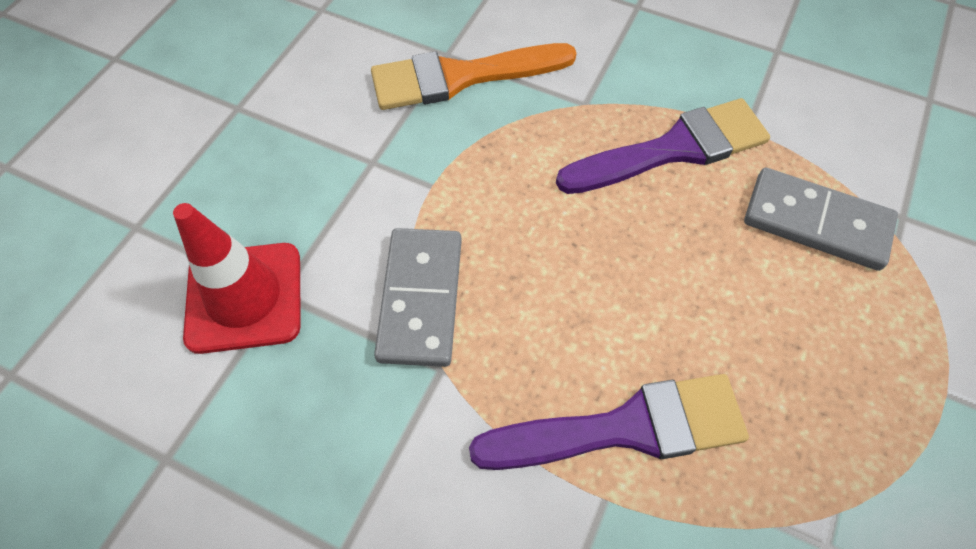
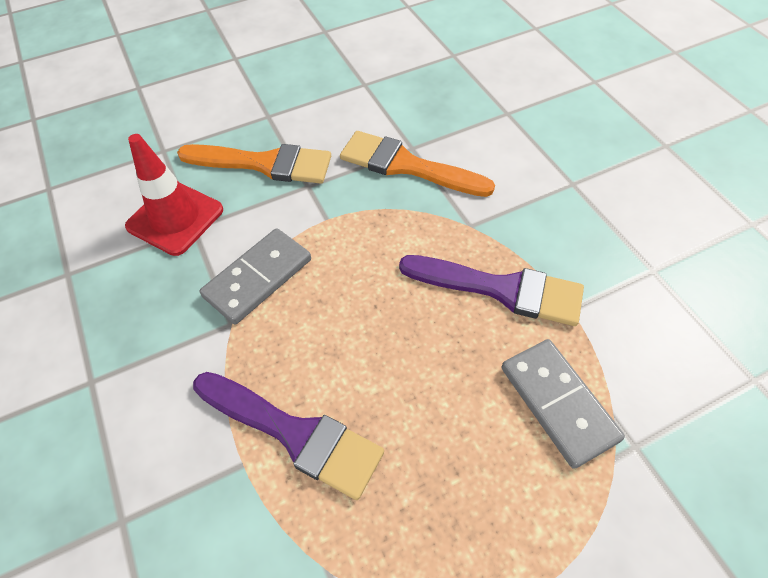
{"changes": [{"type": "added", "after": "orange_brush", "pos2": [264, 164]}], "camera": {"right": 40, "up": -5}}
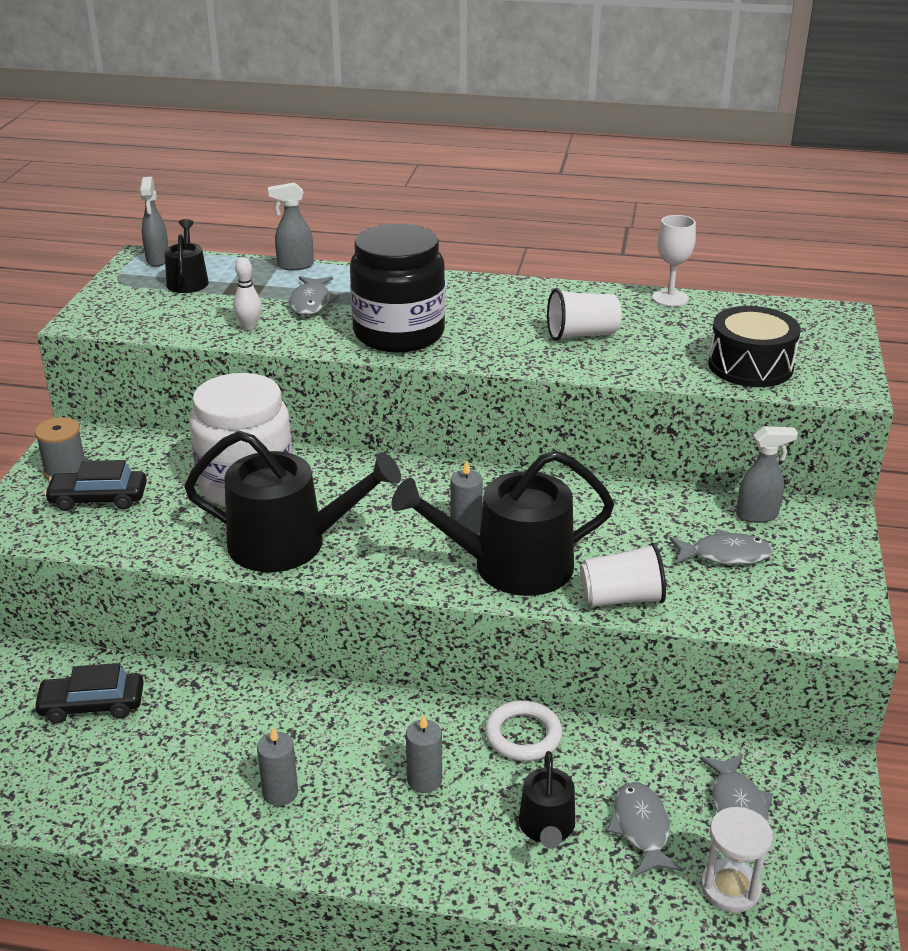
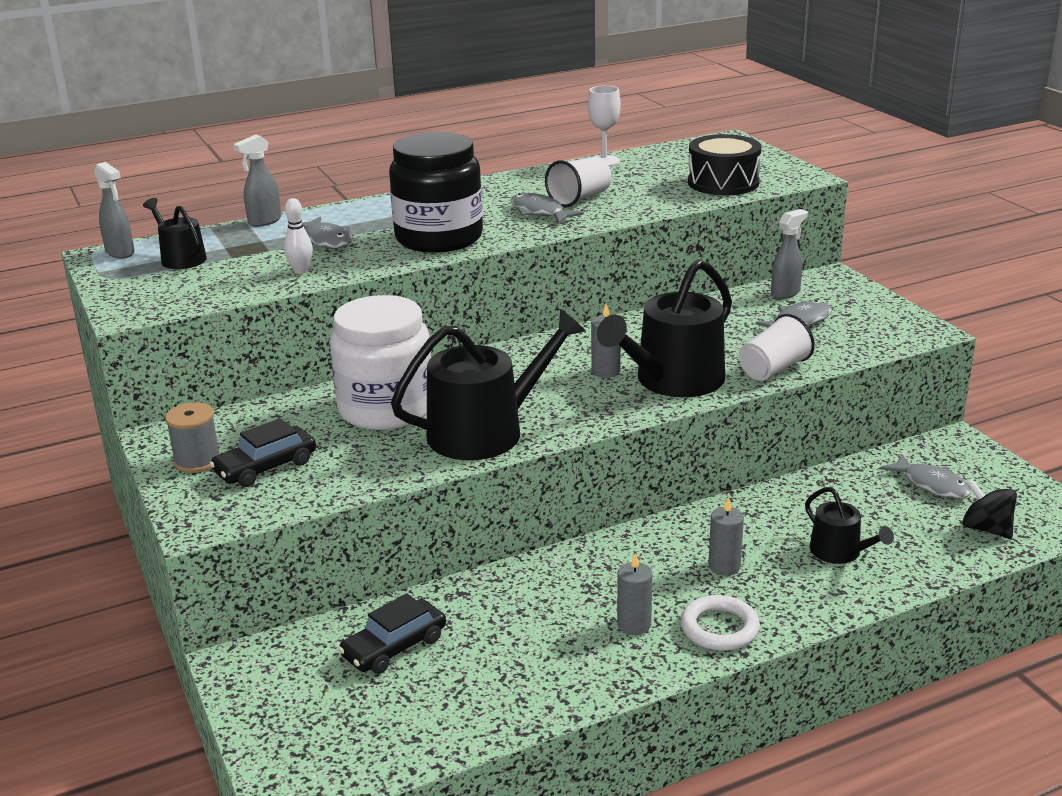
{"changes": [{"type": "moved", "before": "grey_fish", "pos1": [641, 828], "pos2": [539, 212]}, {"type": "moved", "before": "white_ring", "pos1": [523, 735], "pos2": [719, 628]}, {"type": "replaced", "before": "white_hourglass", "after": "black_spinning_top", "pos1": [730, 888], "pos2": [986, 529]}], "camera": {"right": -35, "up": -5}}
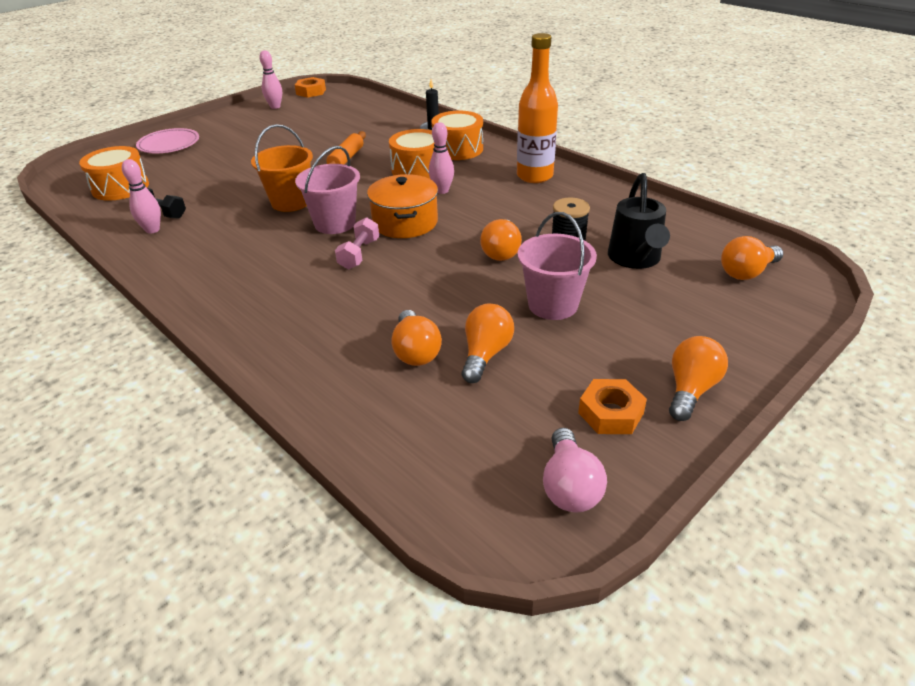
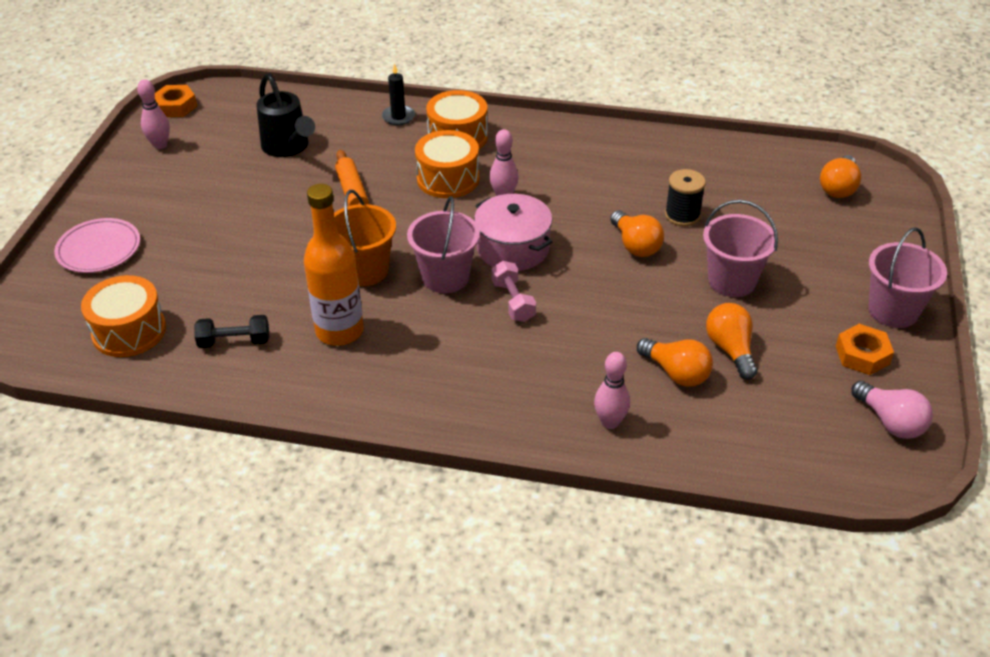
{"changes": [{"type": "moved", "before": "black_watering_can", "pos1": [635, 259], "pos2": [288, 147]}, {"type": "moved", "before": "orange_bottle", "pos1": [534, 176], "pos2": [339, 331]}, {"type": "recoloured", "before": "orange_pot", "after": "pink_pot", "pos1": [405, 222], "pos2": [513, 248]}, {"type": "moved", "before": "pink_bowling_pin", "pos1": [152, 230], "pos2": [610, 422]}, {"type": "replaced", "before": "orange_light_bulb", "after": "pink_bucket", "pos1": [690, 390], "pos2": [893, 311]}], "camera": {"right": -35, "up": 5}}
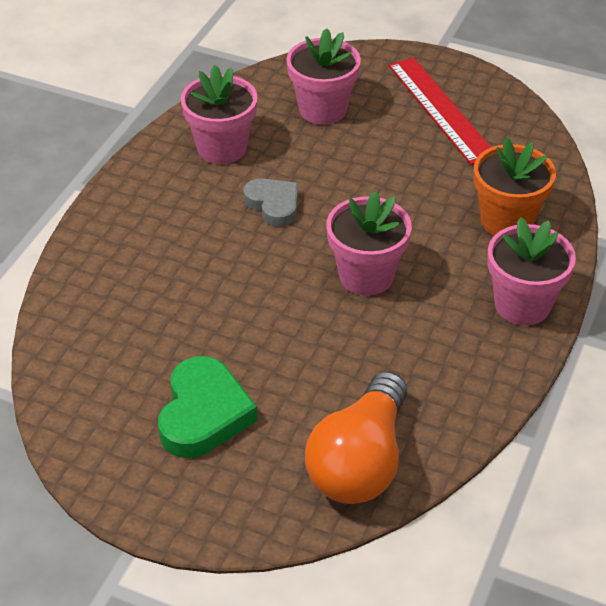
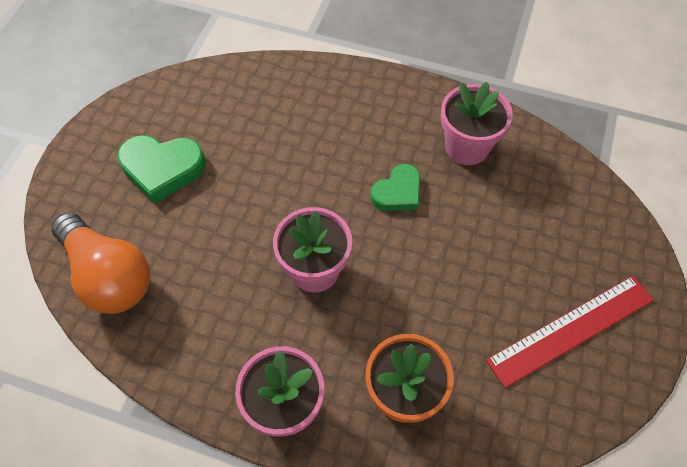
{"changes": [{"type": "turned", "before": "orange_light_bulb", "pos1": [360, 461], "pos2": [108, 276], "turn": -150}, {"type": "recoloured", "before": "grey_heart", "after": "green_heart", "pos1": [273, 205], "pos2": [398, 192]}, {"type": "removed", "before": "pink_flower_pot", "pos1": [322, 109]}], "camera": {"right": 85, "up": 15}}
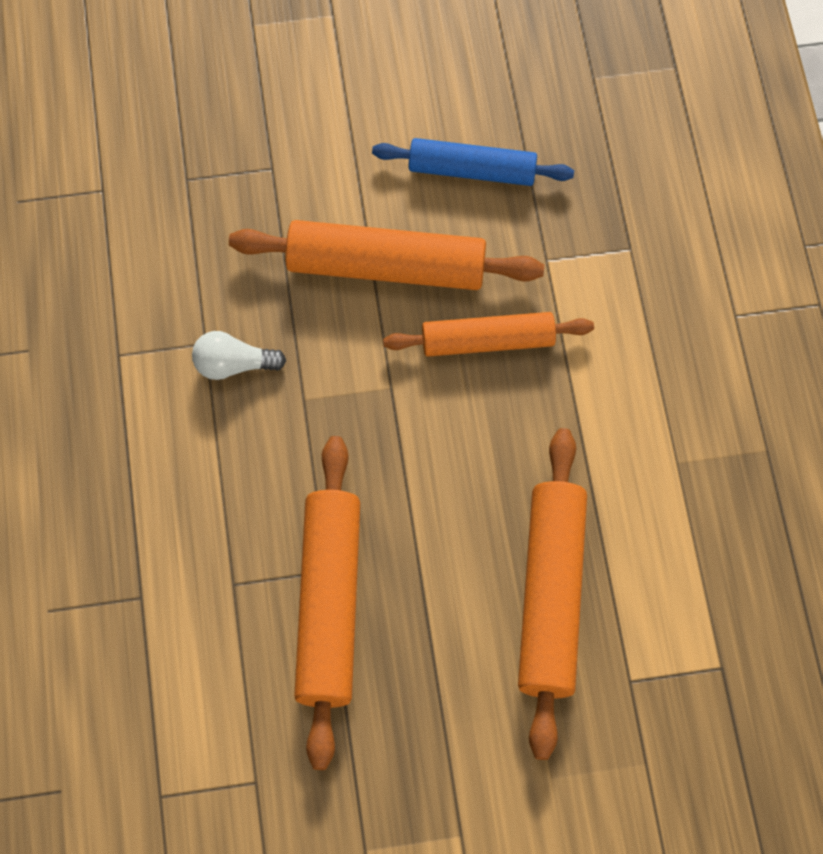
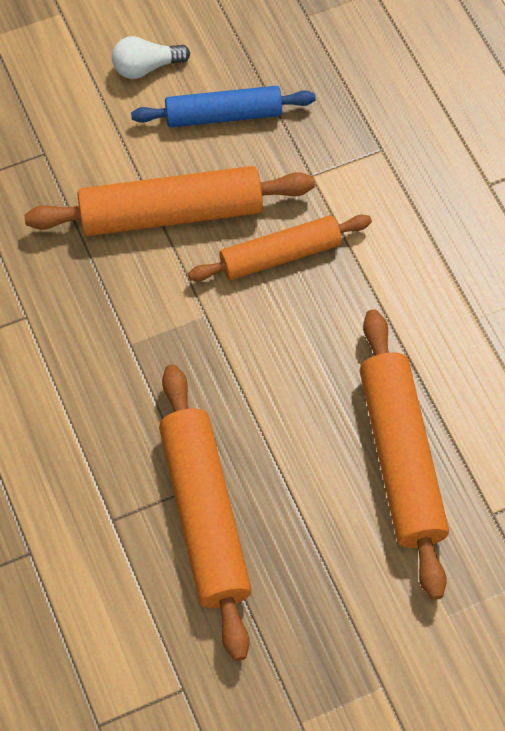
{"changes": [{"type": "moved", "before": "white_light_bulb", "pos1": [234, 364], "pos2": [146, 67]}], "camera": {"right": -15, "up": -5}}
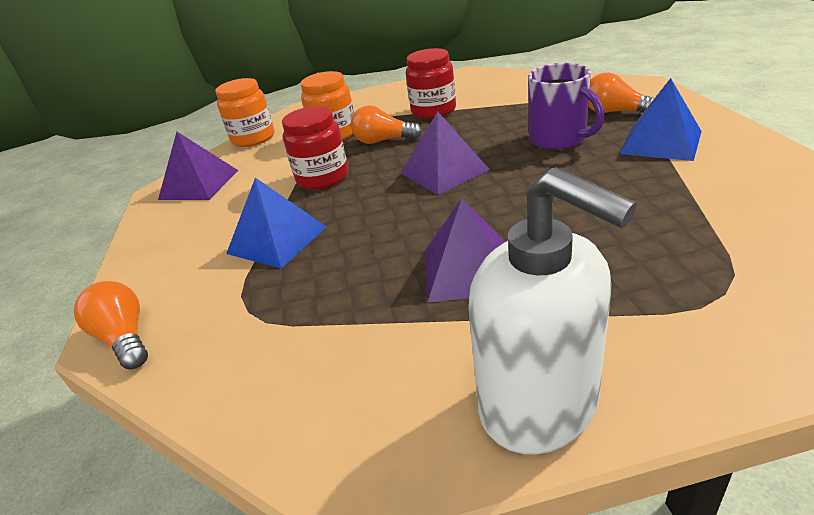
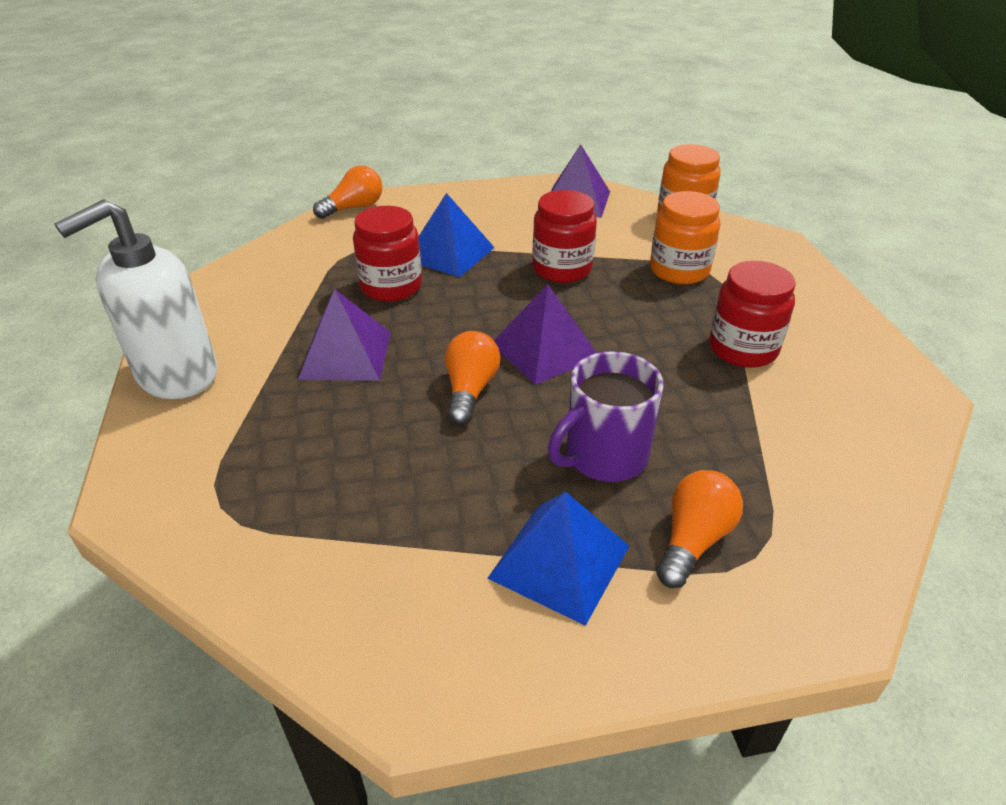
{"changes": [{"type": "added", "after": "red_jar", "pos2": [391, 287]}, {"type": "moved", "before": "orange_light_bulb", "pos1": [383, 141], "pos2": [470, 390]}], "camera": {"right": 85, "up": 5}}
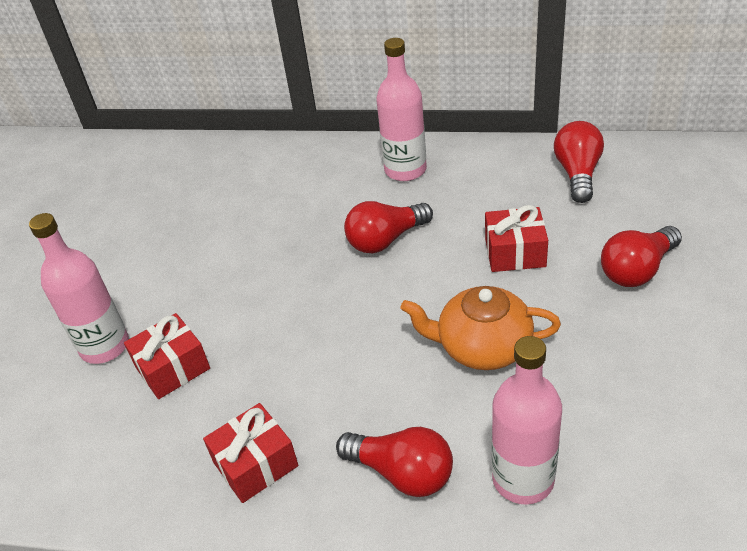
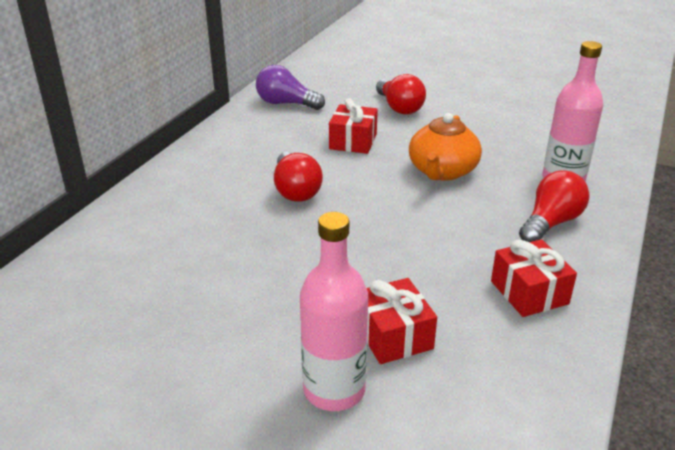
{"changes": [{"type": "recoloured", "before": "red_light_bulb", "after": "purple_light_bulb", "pos1": [577, 173], "pos2": [286, 104]}, {"type": "removed", "before": "pink_bottle", "pos1": [405, 170]}], "camera": {"right": -80, "up": -10}}
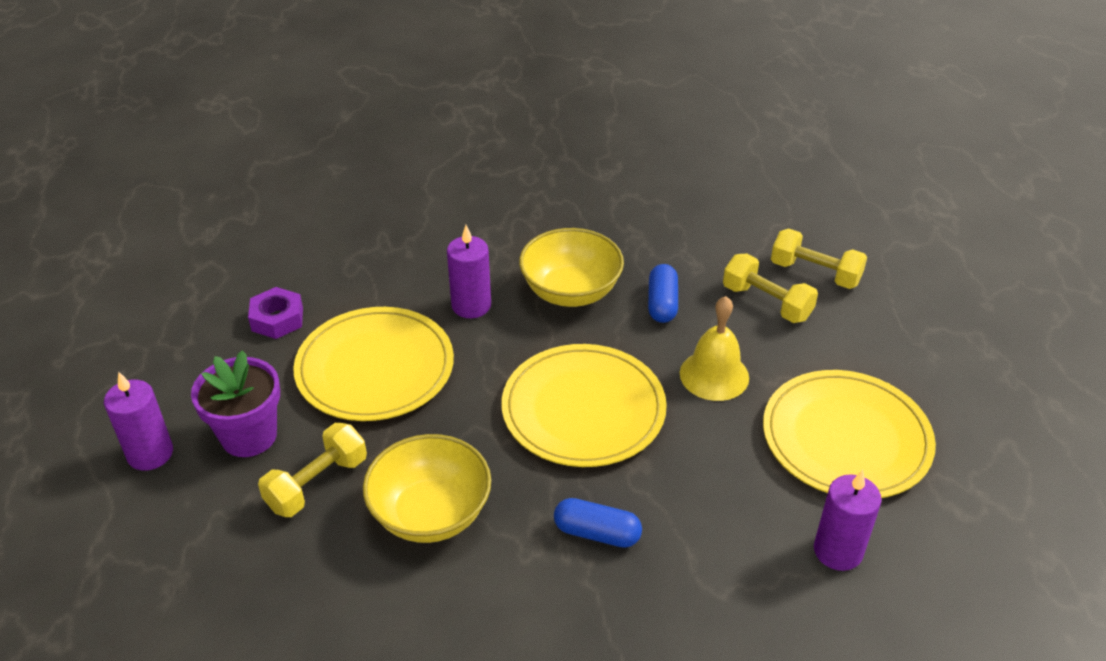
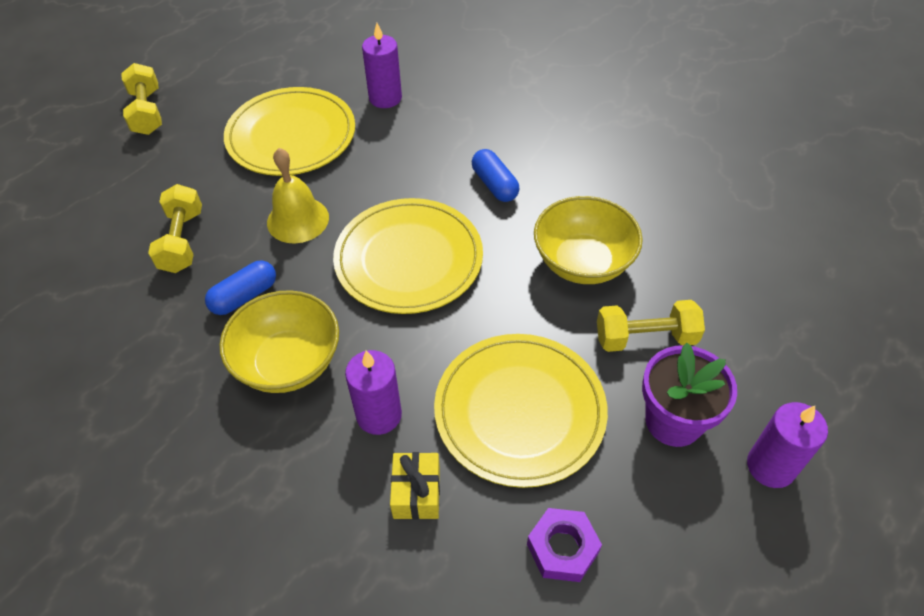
{"changes": [{"type": "moved", "before": "yellow_dumbbell", "pos1": [815, 273], "pos2": [147, 112]}, {"type": "added", "after": "yellow_gift", "pos2": [416, 492]}], "camera": {"right": -135, "up": 10}}
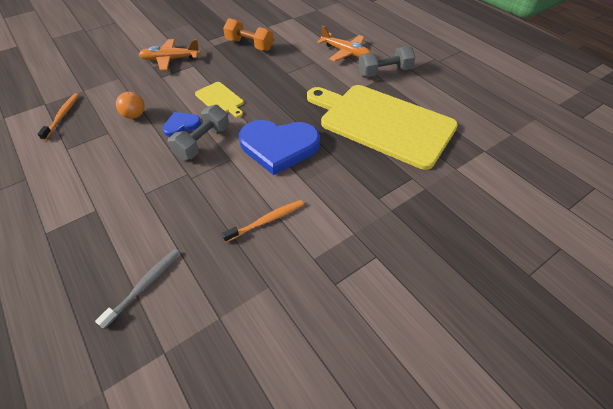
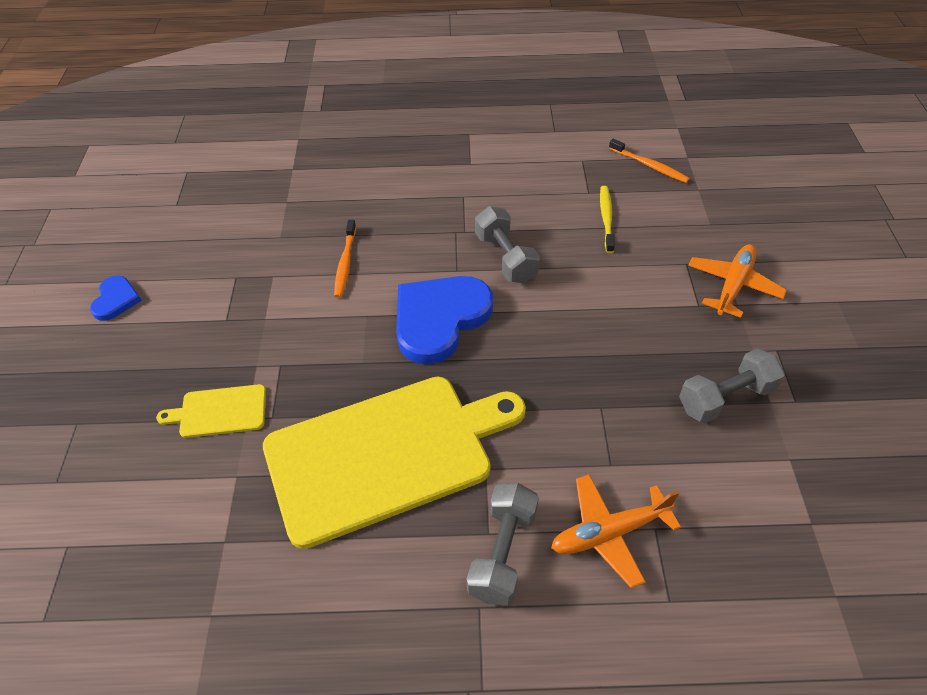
{"changes": [{"type": "moved", "before": "blue_heart", "pos1": [181, 125], "pos2": [116, 300]}, {"type": "moved", "before": "yellow_cutting_board", "pos1": [220, 99], "pos2": [219, 411]}, {"type": "replaced", "before": "orange_ball", "after": "yellow_toothbrush", "pos1": [134, 115], "pos2": [606, 218]}, {"type": "recoloured", "before": "orange_dumbbell", "after": "grey_dumbbell", "pos1": [249, 45], "pos2": [725, 398]}, {"type": "removed", "before": "grey_toothbrush", "pos1": [144, 285]}], "camera": {"right": 125, "up": 0}}
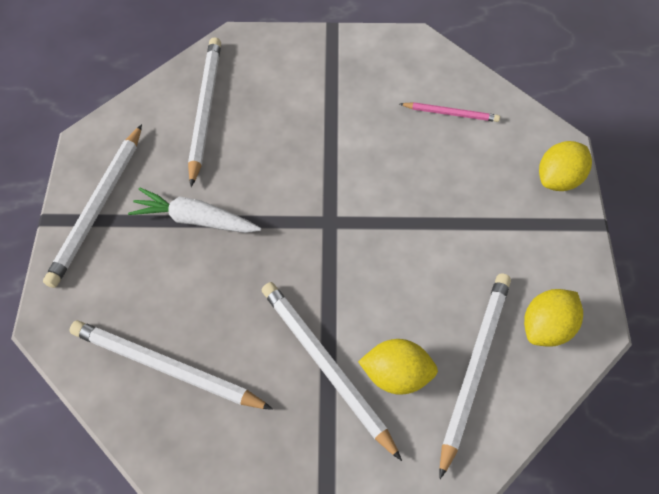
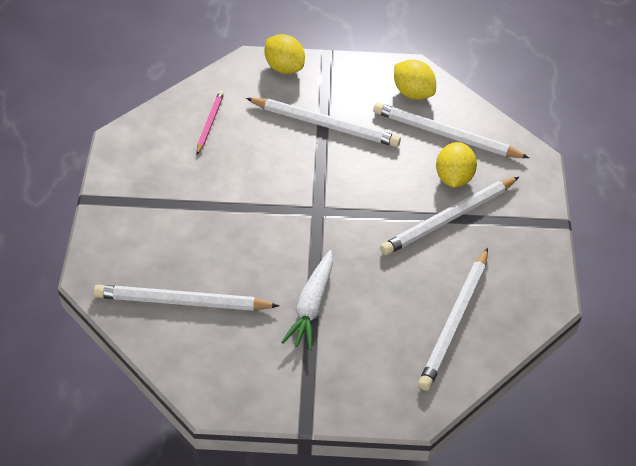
{"changes": [{"type": "moved", "before": "white_pencil", "pos1": [98, 207], "pos2": [325, 125]}], "camera": {"right": -90, "up": -10}}
